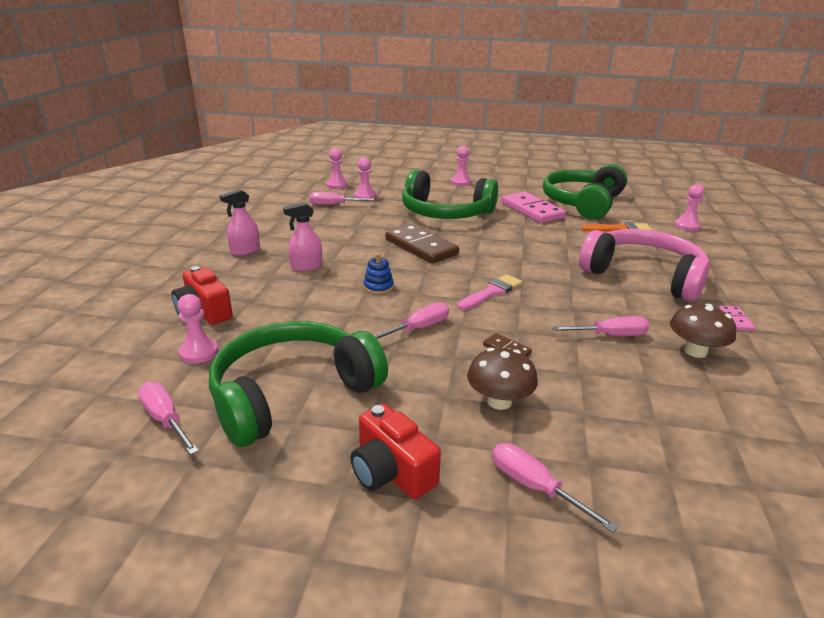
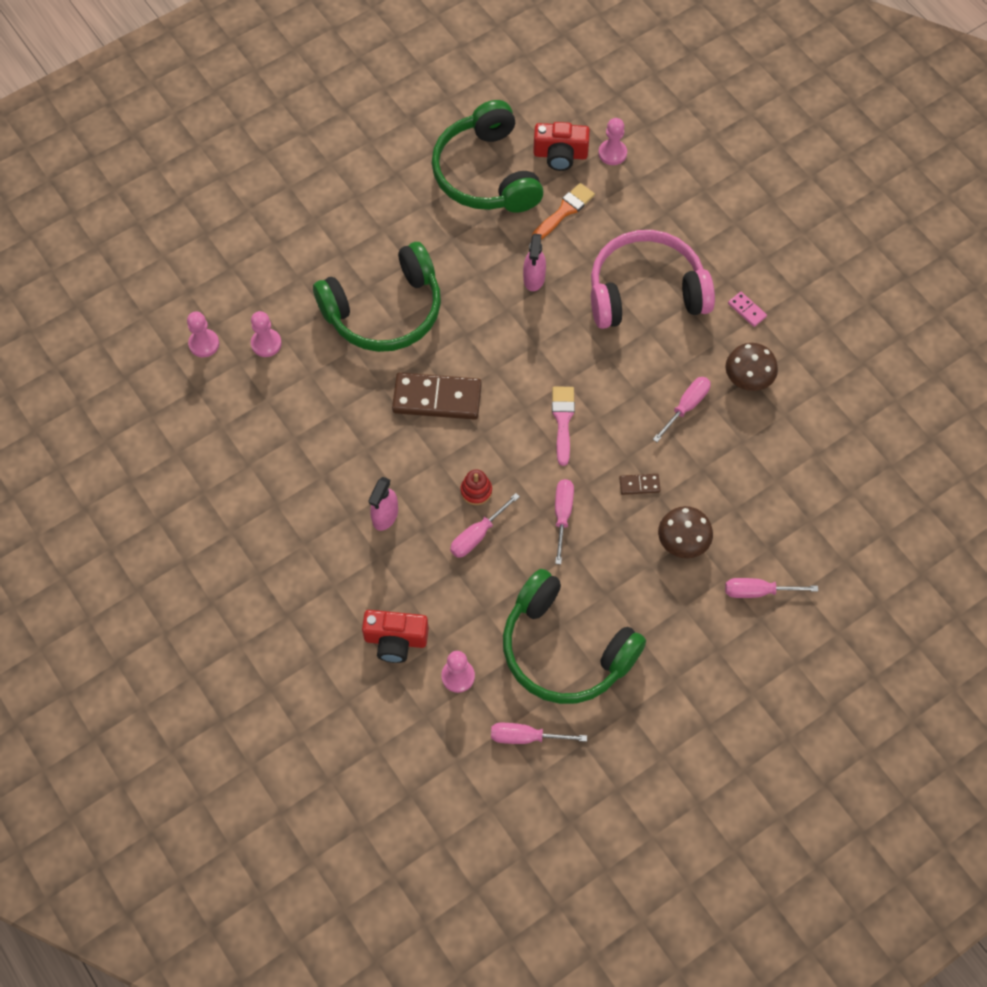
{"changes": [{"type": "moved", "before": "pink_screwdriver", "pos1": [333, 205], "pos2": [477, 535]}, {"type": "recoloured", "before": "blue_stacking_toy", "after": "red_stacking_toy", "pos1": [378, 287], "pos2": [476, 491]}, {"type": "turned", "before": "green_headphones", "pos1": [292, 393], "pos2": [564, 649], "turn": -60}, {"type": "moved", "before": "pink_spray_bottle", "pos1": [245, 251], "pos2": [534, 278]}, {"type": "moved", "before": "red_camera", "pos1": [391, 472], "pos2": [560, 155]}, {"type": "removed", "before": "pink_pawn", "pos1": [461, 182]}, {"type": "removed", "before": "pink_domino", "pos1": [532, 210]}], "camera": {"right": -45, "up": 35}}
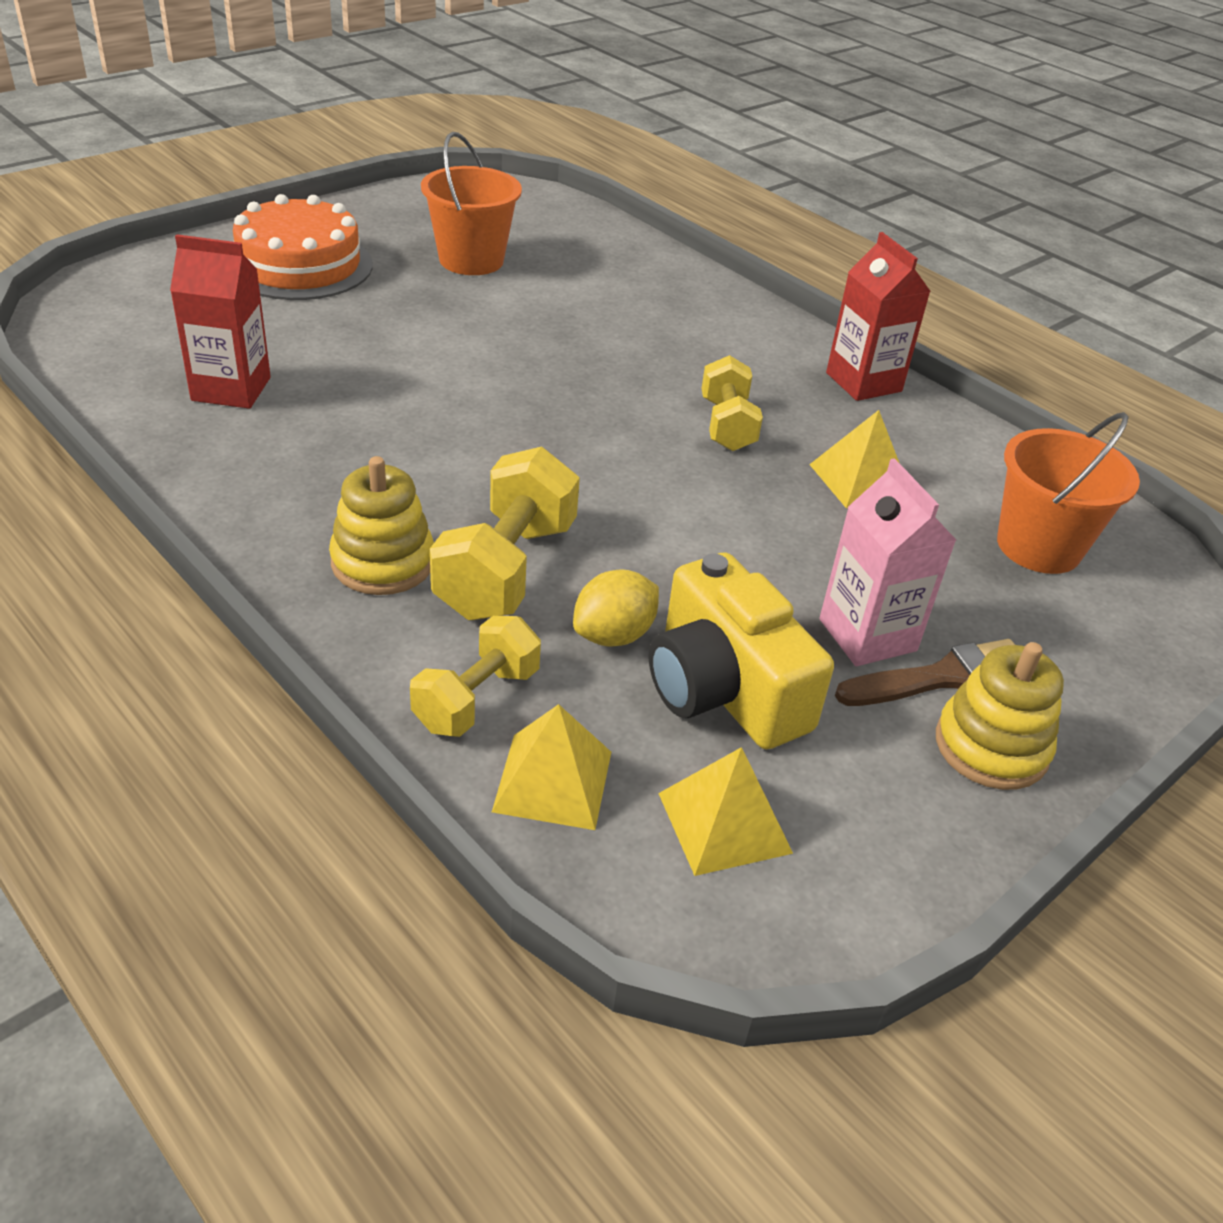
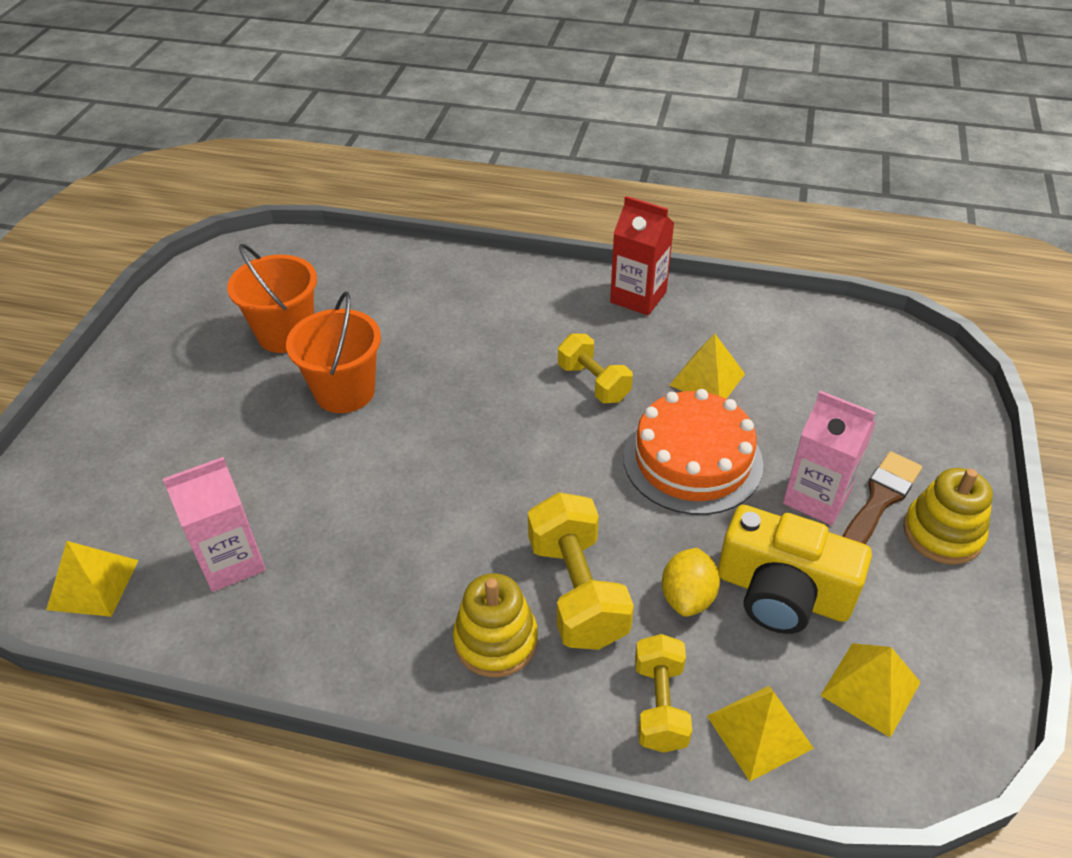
{"changes": [{"type": "added", "after": "yellow_pyramid", "pos2": [93, 584]}, {"type": "recoloured", "before": "red_carton", "after": "pink_carton", "pos1": [231, 389], "pos2": [231, 561]}, {"type": "moved", "before": "orange_bucket", "pos1": [1039, 546], "pos2": [345, 392]}, {"type": "moved", "before": "orange_cake", "pos1": [299, 265], "pos2": [692, 460]}], "camera": {"right": -30, "up": 5}}
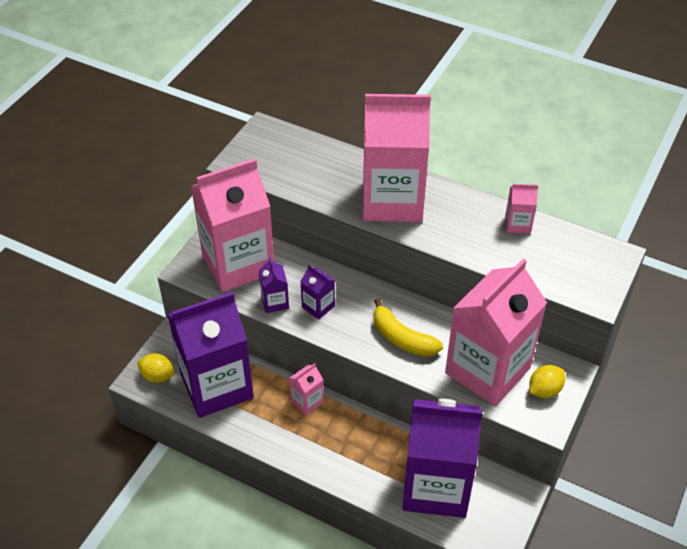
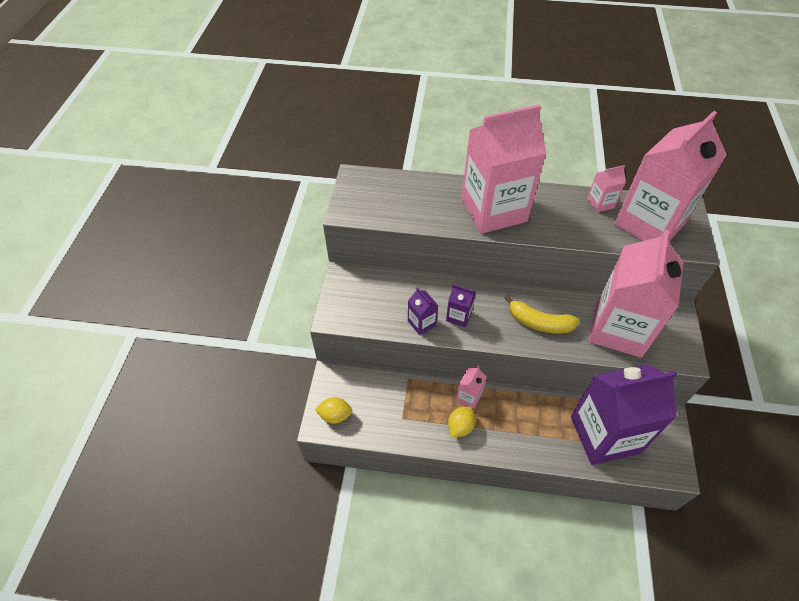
{"changes": [{"type": "moved", "before": "yellow_lemon", "pos1": [544, 390], "pos2": [460, 426]}, {"type": "moved", "before": "pink_carton", "pos1": [238, 263], "pos2": [649, 224]}, {"type": "removed", "before": "purple_carton", "pos1": [217, 386]}], "camera": {"right": -20, "up": 5}}
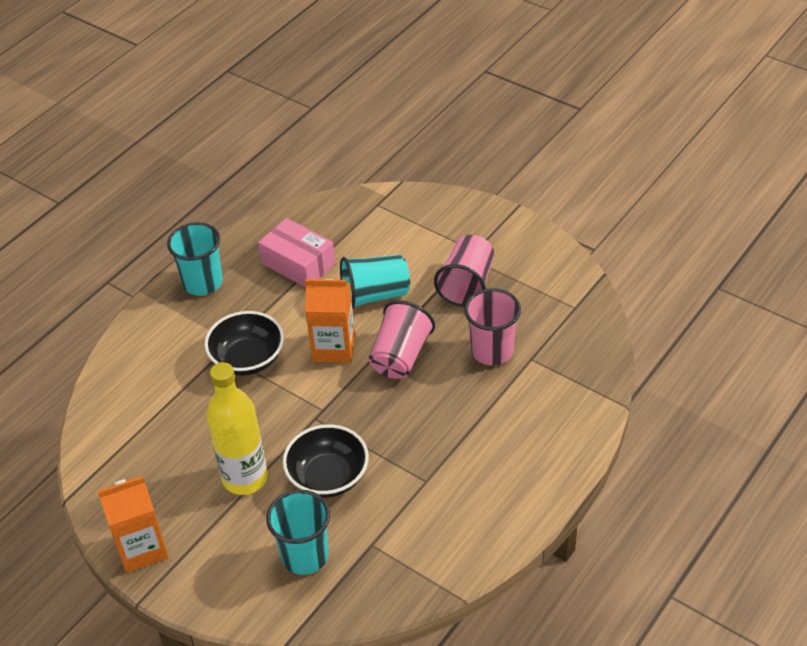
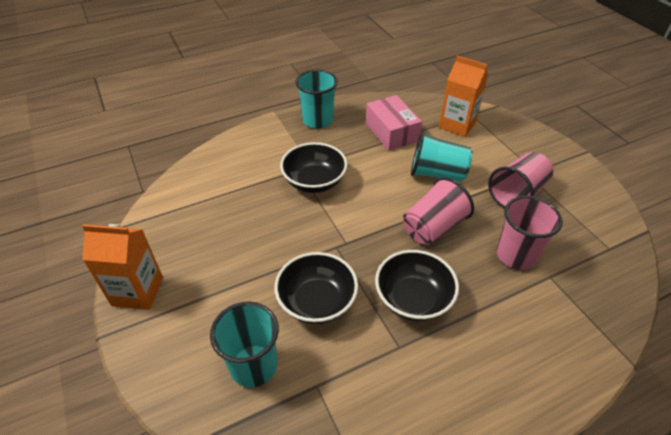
{"changes": [{"type": "added", "after": "black_bowl", "pos2": [413, 299]}, {"type": "moved", "before": "orange_carton", "pos1": [334, 348], "pos2": [457, 125]}, {"type": "removed", "before": "yellow_bottle", "pos1": [245, 478]}], "camera": {"right": 25, "up": 0}}
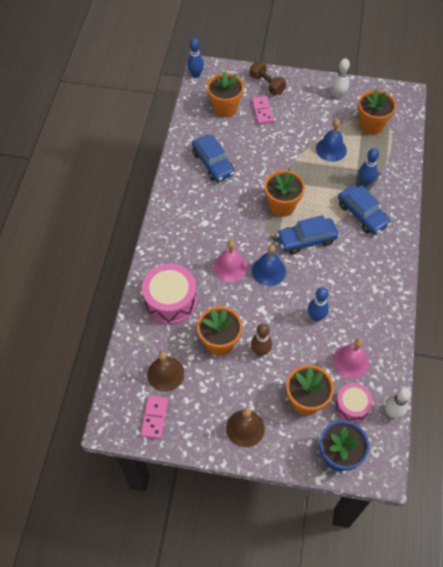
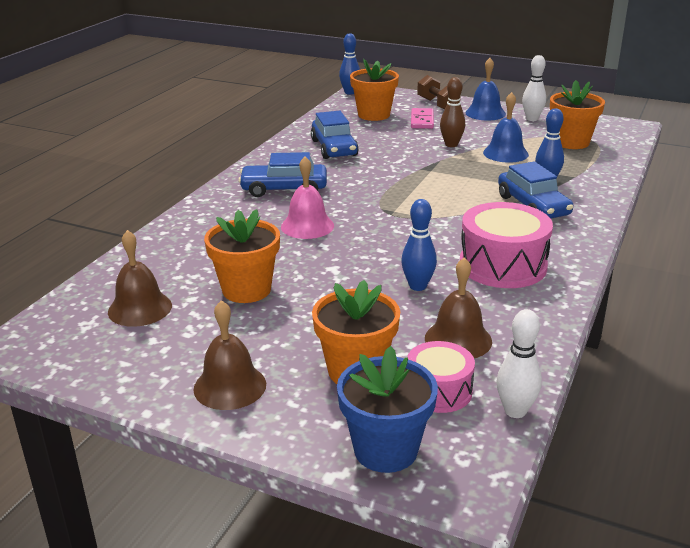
{"changes": [{"type": "moved", "before": "blue_car", "pos1": [306, 239], "pos2": [284, 189]}, {"type": "recoloured", "before": "pink_bell", "after": "brown_bell", "pos1": [350, 361], "pos2": [458, 339]}, {"type": "moved", "before": "brown_bowling_pin", "pos1": [260, 351], "pos2": [451, 145]}, {"type": "moved", "before": "pink_drum", "pos1": [170, 301], "pos2": [502, 265]}, {"type": "moved", "before": "blue_bell", "pos1": [268, 271], "pos2": [485, 113]}, {"type": "removed", "before": "pink_domino", "pos1": [154, 417]}, {"type": "removed", "before": "orange_flower_pot", "pos1": [282, 206]}], "camera": {"right": 15, "up": -30}}
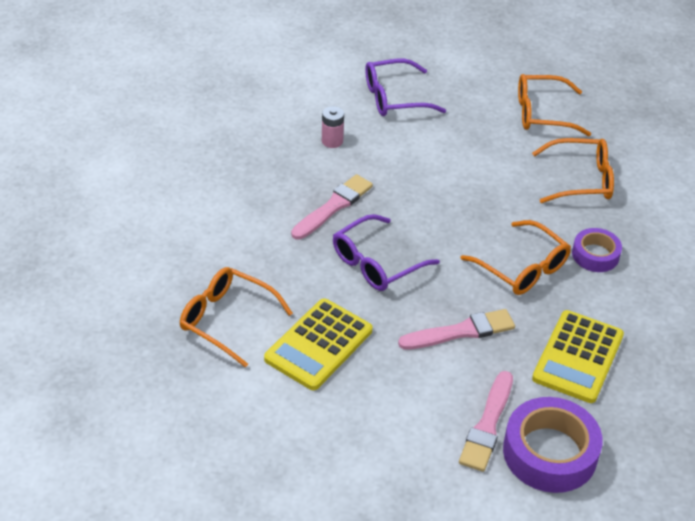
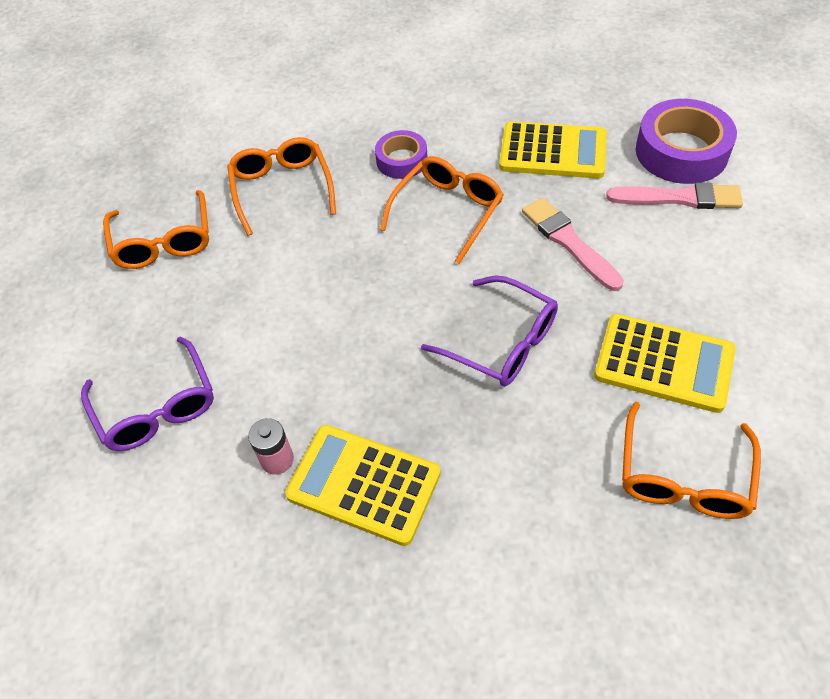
{"changes": [{"type": "added", "after": "yellow_calculator", "pos2": [363, 484]}, {"type": "removed", "before": "pink_brush", "pos1": [333, 206]}], "camera": {"right": -100, "up": 10}}
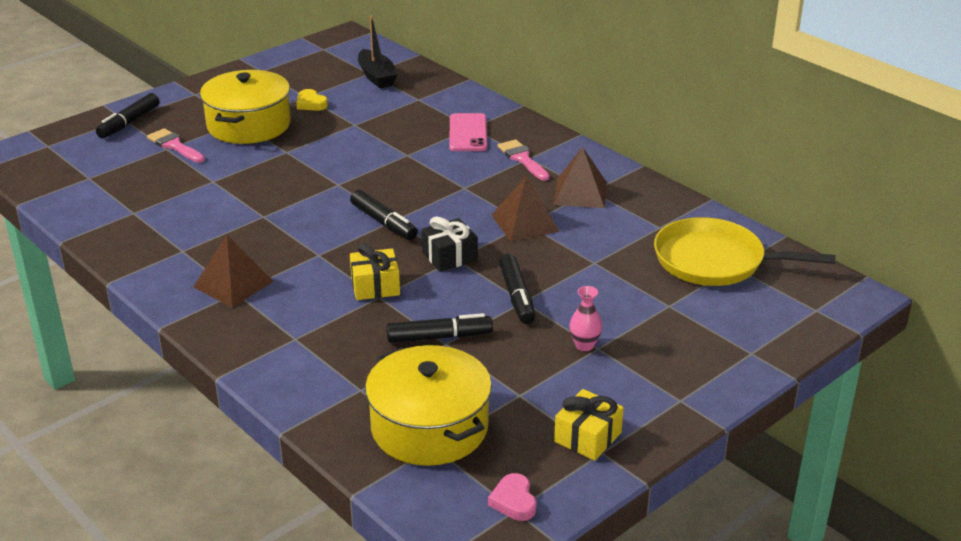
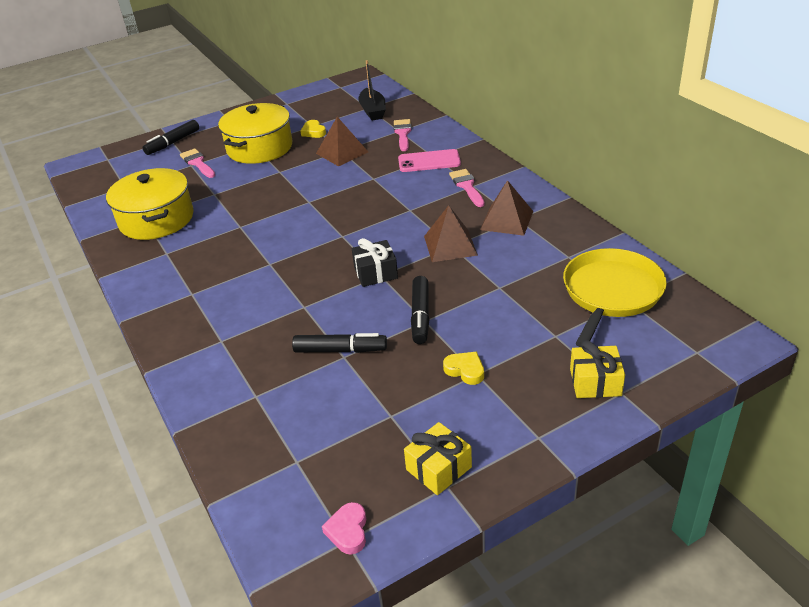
{"changes": [{"type": "moved", "before": "yellow_pot", "pos1": [429, 427], "pos2": [156, 219]}, {"type": "moved", "before": "brown_pyramid", "pos1": [233, 284], "pos2": [342, 152]}, {"type": "added", "after": "pink_brush", "pos2": [403, 133]}, {"type": "turned", "before": "pink_phone", "pos1": [468, 133], "pos2": [429, 161], "turn": 75}, {"type": "replaced", "before": "pink_vase", "after": "yellow_heart", "pos1": [584, 345], "pos2": [465, 370]}, {"type": "turned", "before": "yellow_pan", "pos1": [715, 261], "pos2": [611, 293], "turn": 90}, {"type": "moved", "before": "yellow_gift", "pos1": [375, 286], "pos2": [595, 382]}, {"type": "removed", "before": "black_marker", "pos1": [383, 222]}], "camera": {"right": 15, "up": 5}}
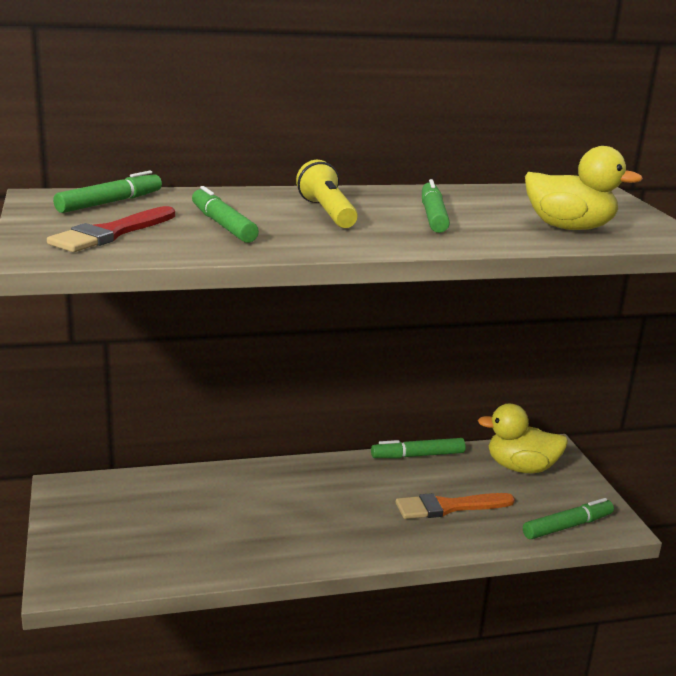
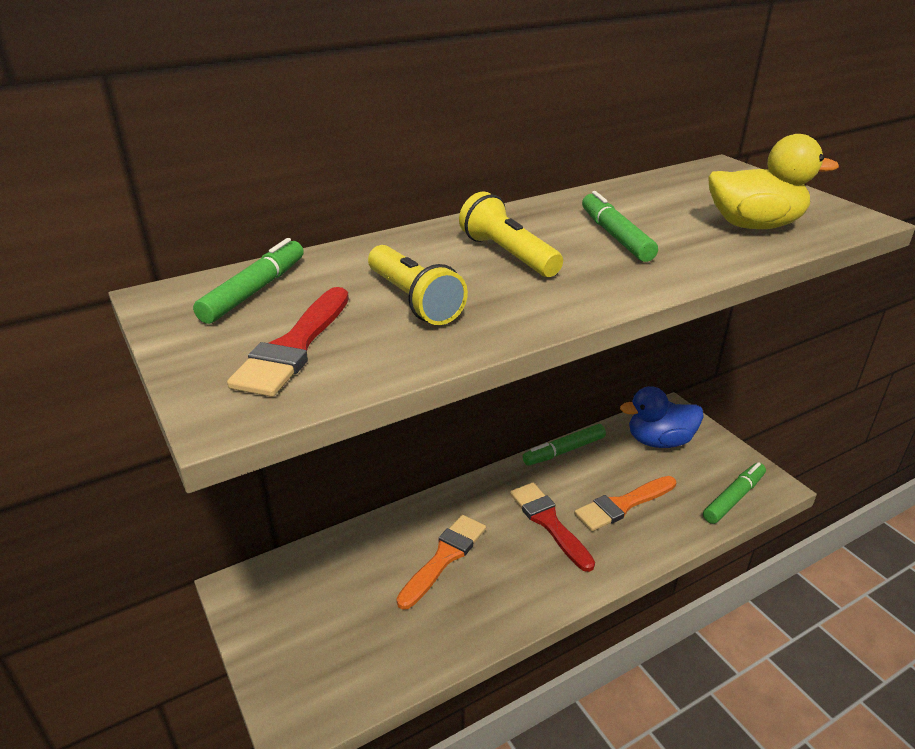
{"changes": [{"type": "replaced", "before": "green_marker", "after": "yellow_flashlight", "pos1": [223, 225], "pos2": [413, 300]}, {"type": "added", "after": "orange_brush", "pos2": [444, 557]}, {"type": "added", "after": "red_brush", "pos2": [548, 522]}, {"type": "recoloured", "before": "yellow_duck", "after": "blue_duck", "pos1": [520, 468], "pos2": [659, 441]}], "camera": {"right": -15, "up": 10}}
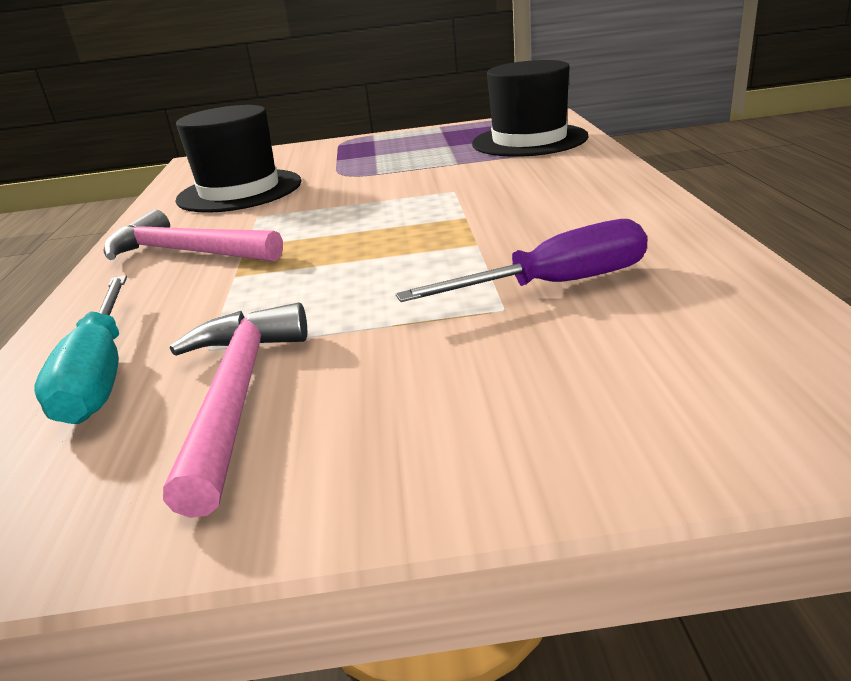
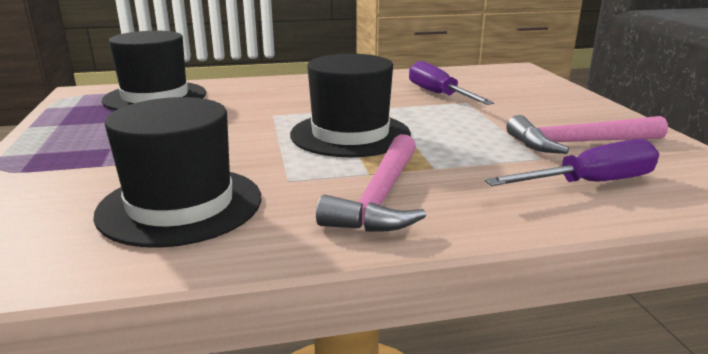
{"changes": [{"type": "added", "after": "black_hat", "pos2": [350, 134]}, {"type": "recoloured", "before": "turquoise_screwdriver", "after": "purple_screwdriver", "pos1": [100, 374], "pos2": [590, 183]}], "camera": {"right": -100, "up": -5}}
